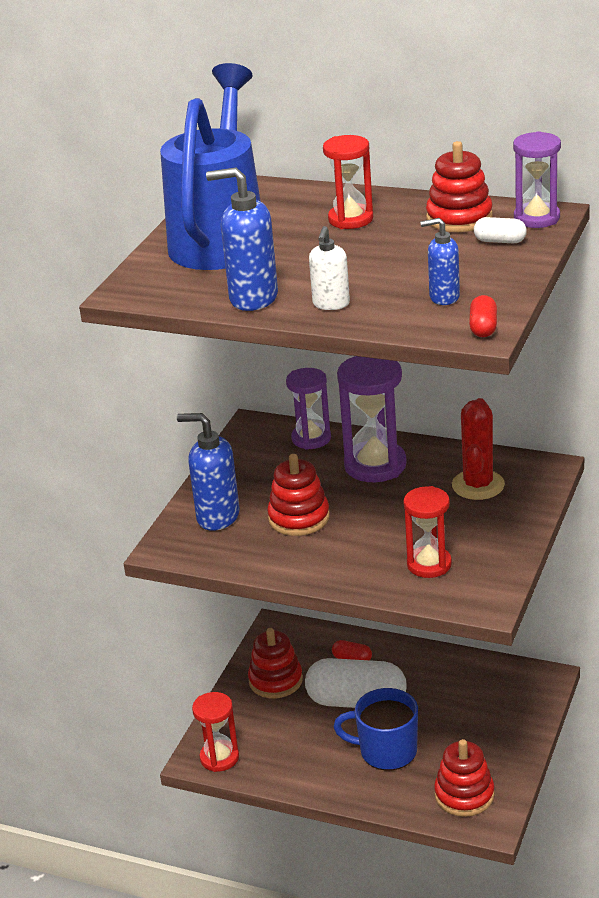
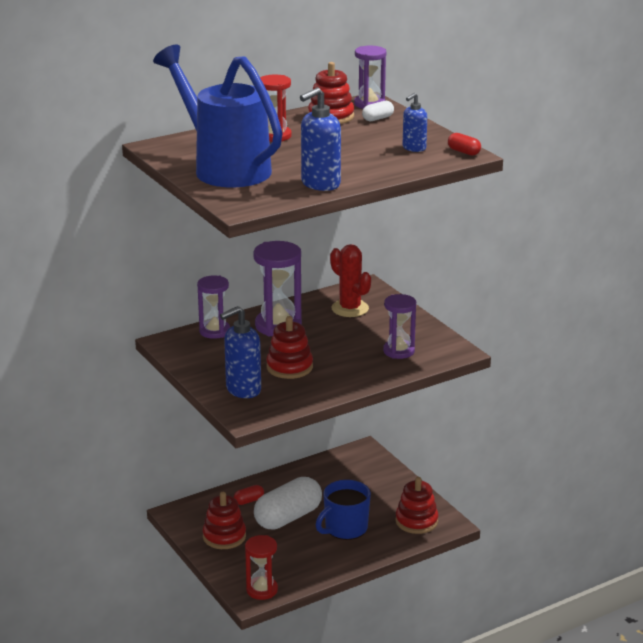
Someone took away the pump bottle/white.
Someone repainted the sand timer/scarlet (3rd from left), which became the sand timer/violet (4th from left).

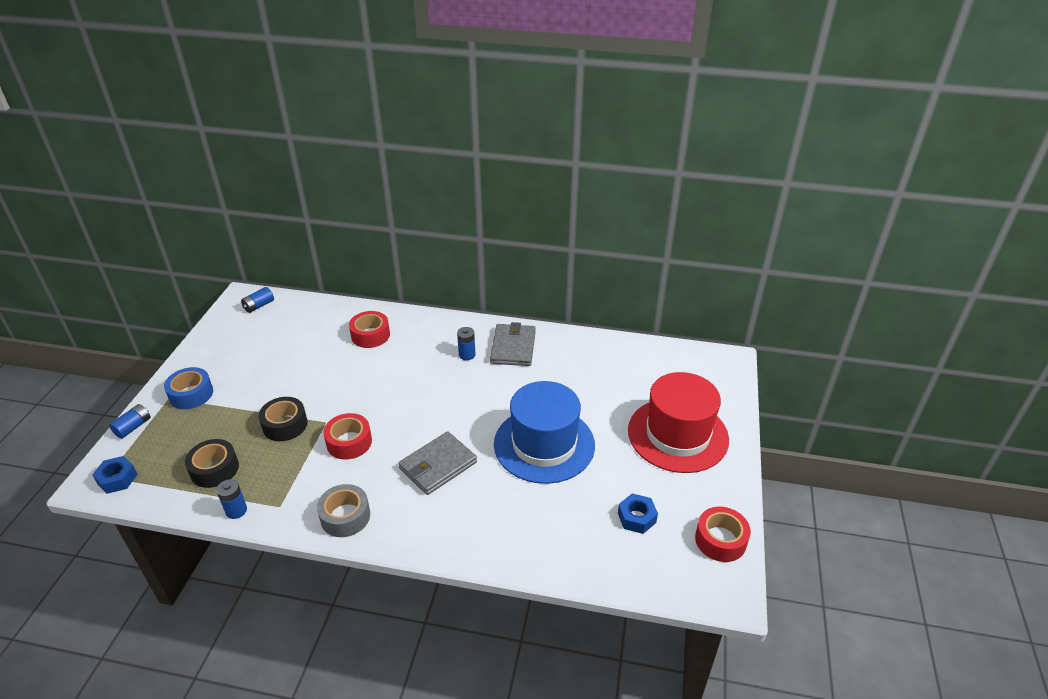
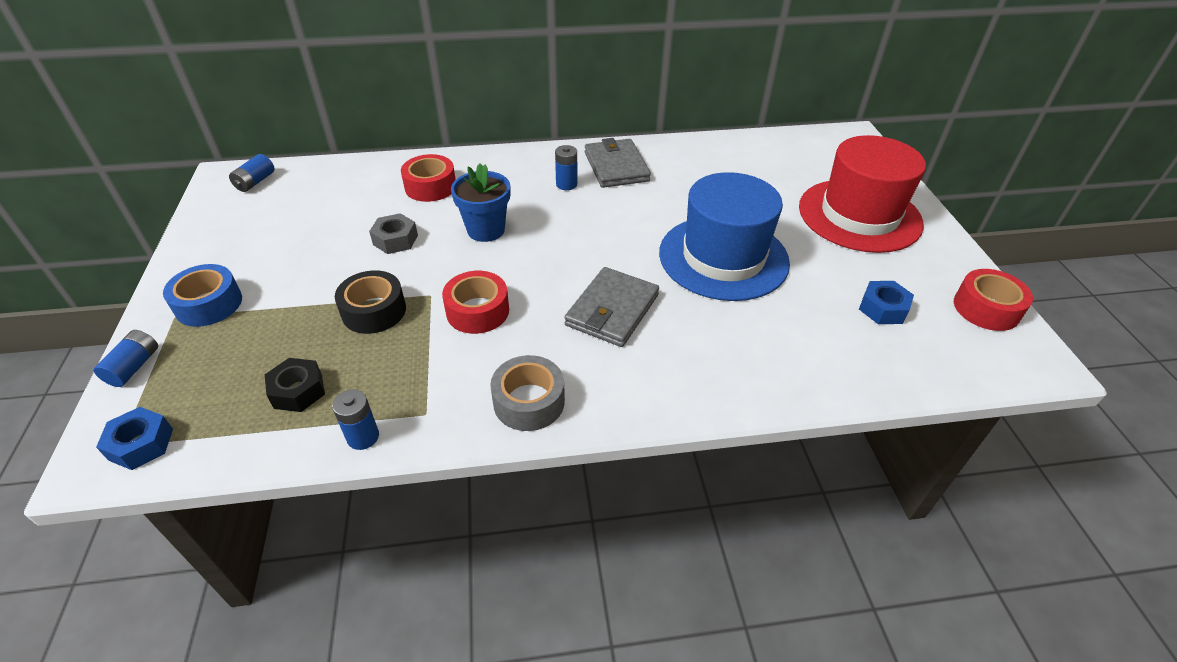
Someone swapped the tape/black (1st from left) for the nut/black.
Someone put down the nut/ash-grey.
Someone put down the plant pot/blue.

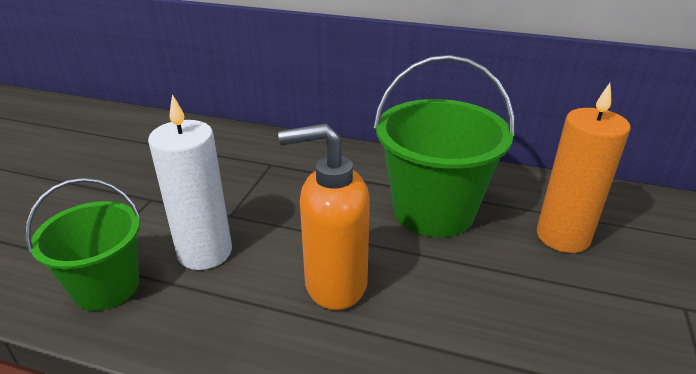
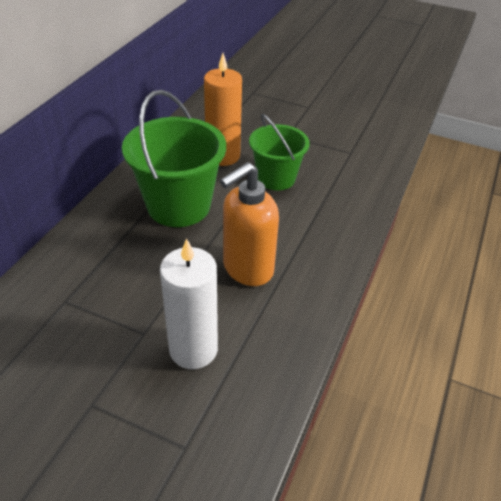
Someone carried the sand bucket/emerald (1st from left in the first image).
Someone rotated the pump bottle/orange-coloured by 45 degrees clockwise.

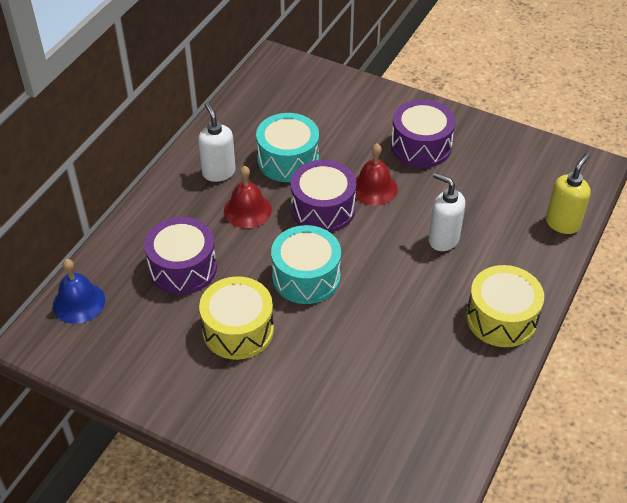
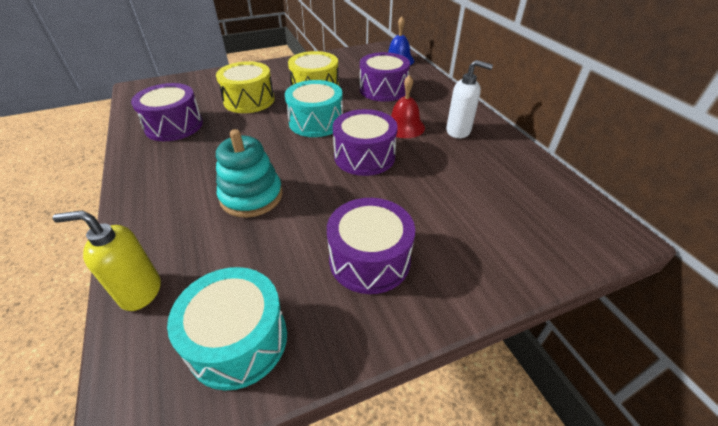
Someone carried the drum/aqua (1st from left).
Someone took away the school bell/scarlet (2nd from left).
Someone swapped the pump bottle/white (2nd from left) for the ring stacker/aqua.
Someone carried the drum/bright yellow (2nd from left in the first image).
Someone rotated the pump bottle/bright yellow by 105 degrees clockwise.
Someone put down the drum/violet (1st from left).

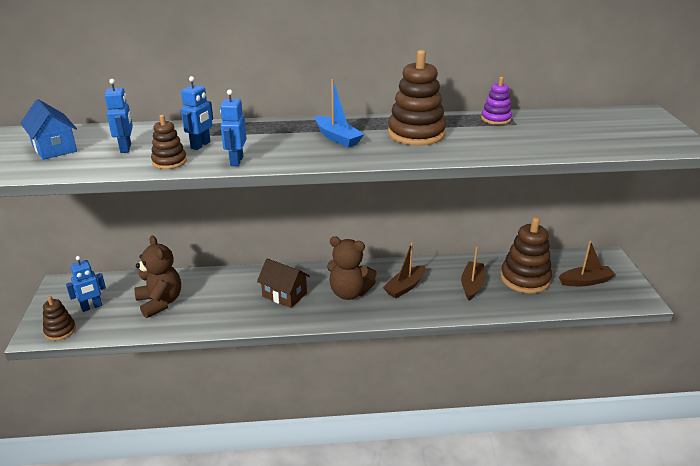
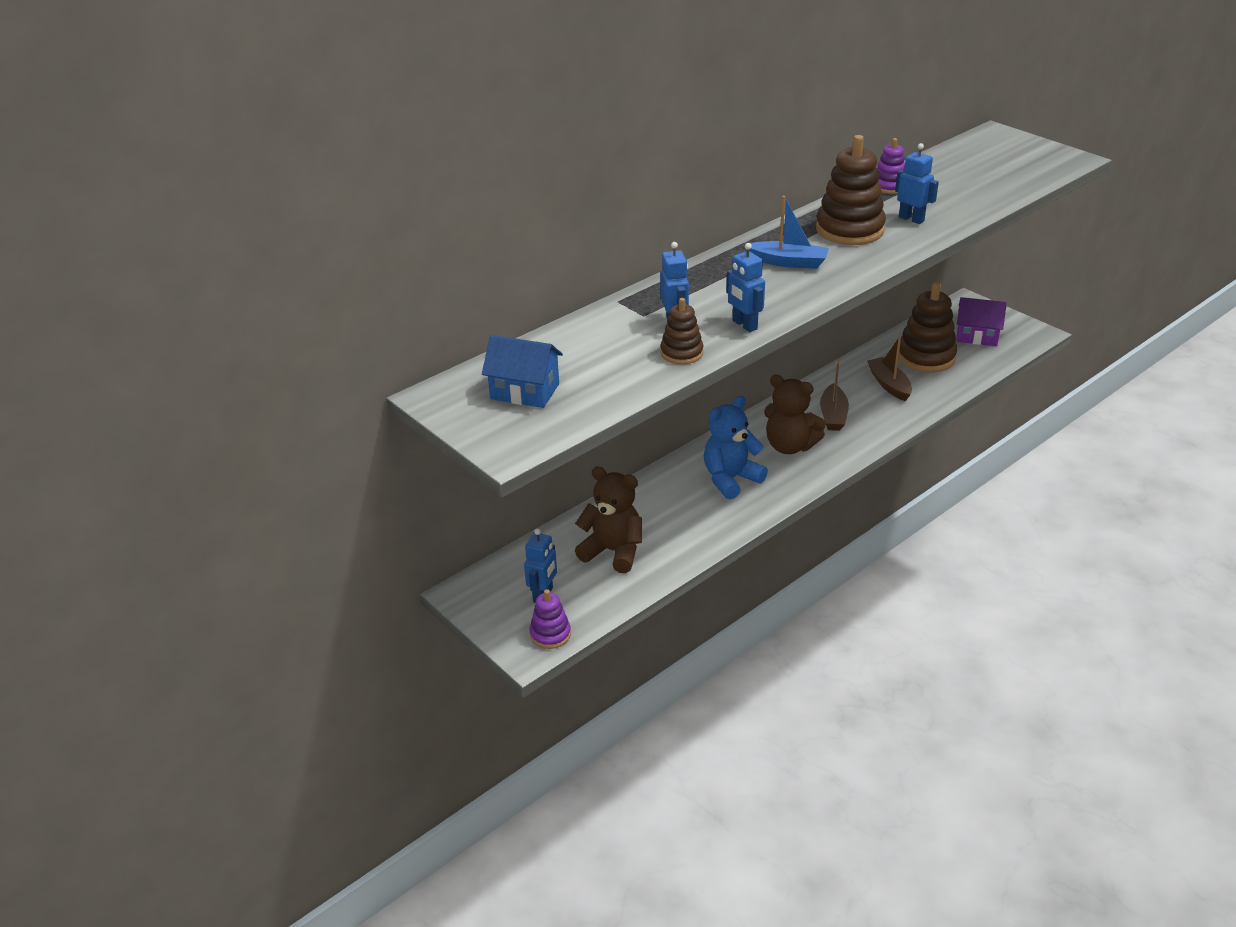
Someone repainted the ring stacker/russet (1st from left), which became the ring stacker/violet (1st from left).
Someone carried the robot/blue (2nd from left in the first image).
Someone swapped the cottage/russet for the stuffed bear/blue.
Someone rotated the stuffed bear/russet (2nd from left) by 45 degrees clockwise.
Someone swapped the boat/russet (3rd from left) for the cottage/violet.

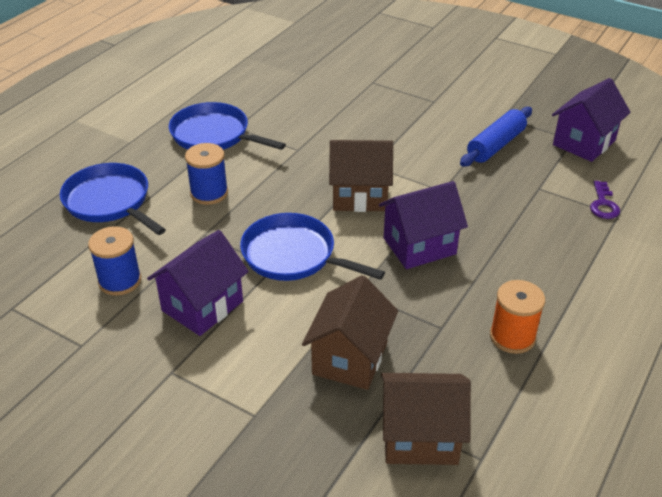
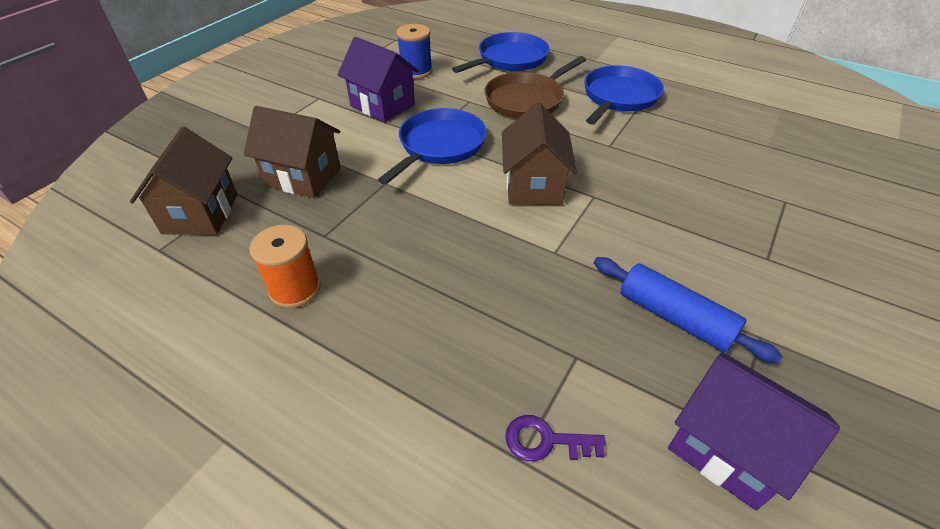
Someone swapped the bobbin/blue (2nd from left) for the skillet/russet.
Someone took away the cottage/violet (2nd from left).

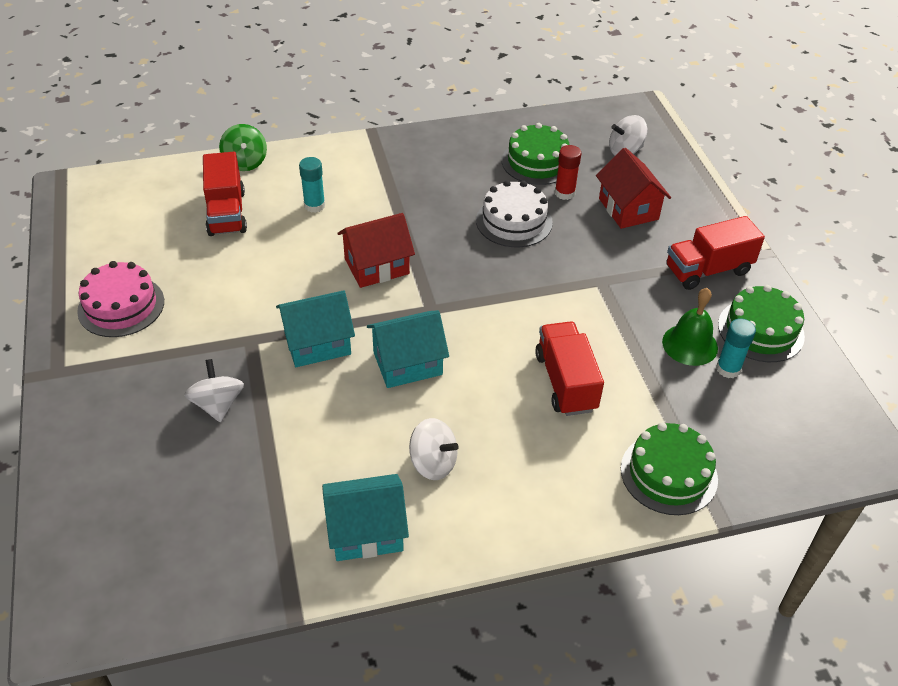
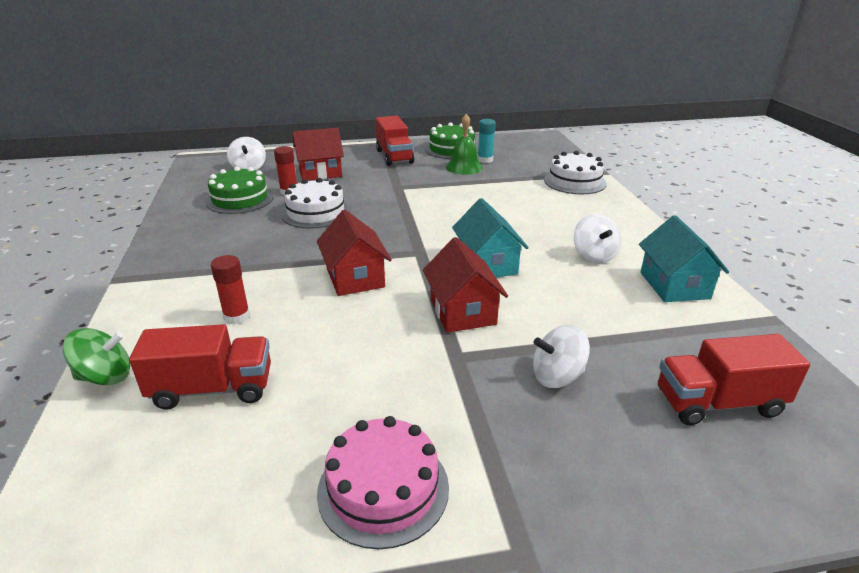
Someone repainted the cottage/aqua (1st from left), which became the cottage/scarlet (3rd from left).
Someone repainted the stick of glue/aqua (1st from left), which became the stick of glue/scarlet (1st from left).
Someone rotated the whirligig/white (2nd from left in the first image) by 135 degrees clockwise.
Someone carried the lorry/scarlet (2nd from left in the first image).
Someone repainted the gateau/emerald (2nd from left), which became the gateau/white (2nd from left).

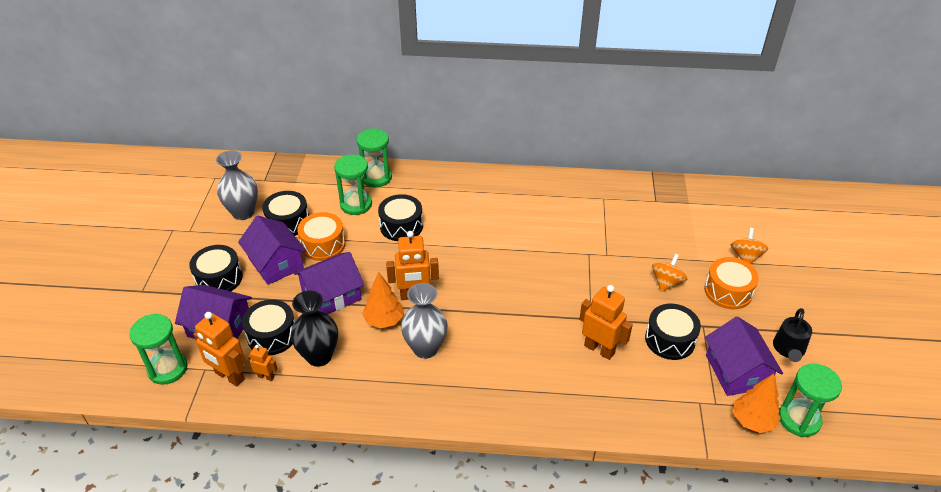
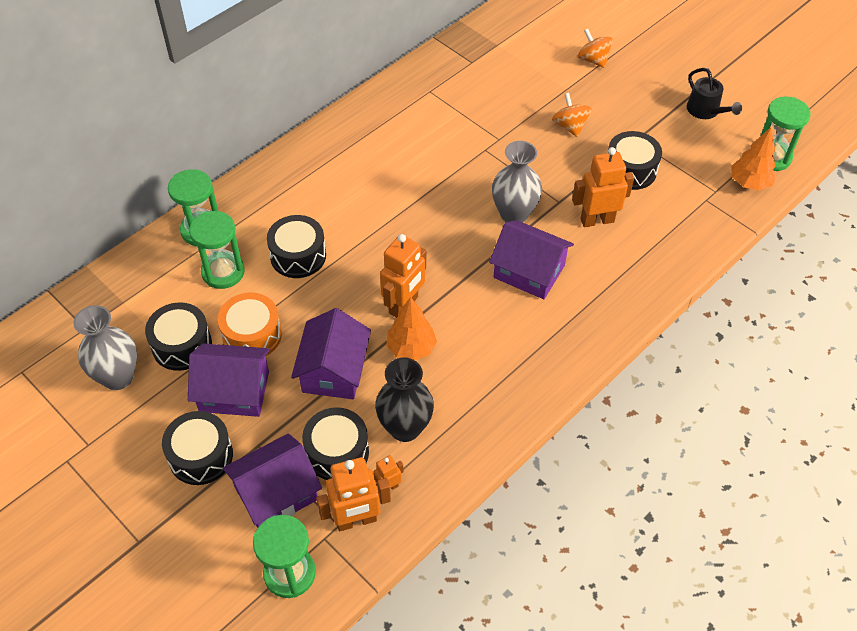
Someone carried the flower vase/ash-grey (2nd from left).
Someone took away the drum/orange-coloured (2nd from left).
Someone carried the cottage/violet (4th from left).

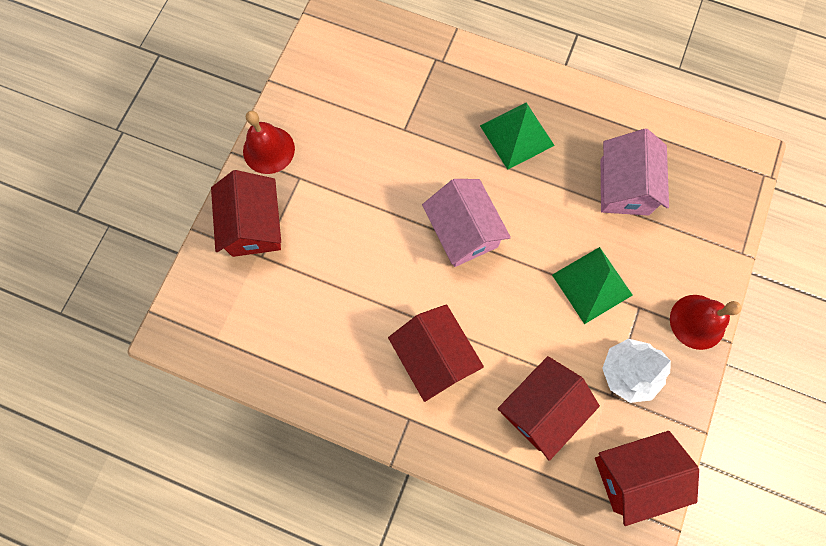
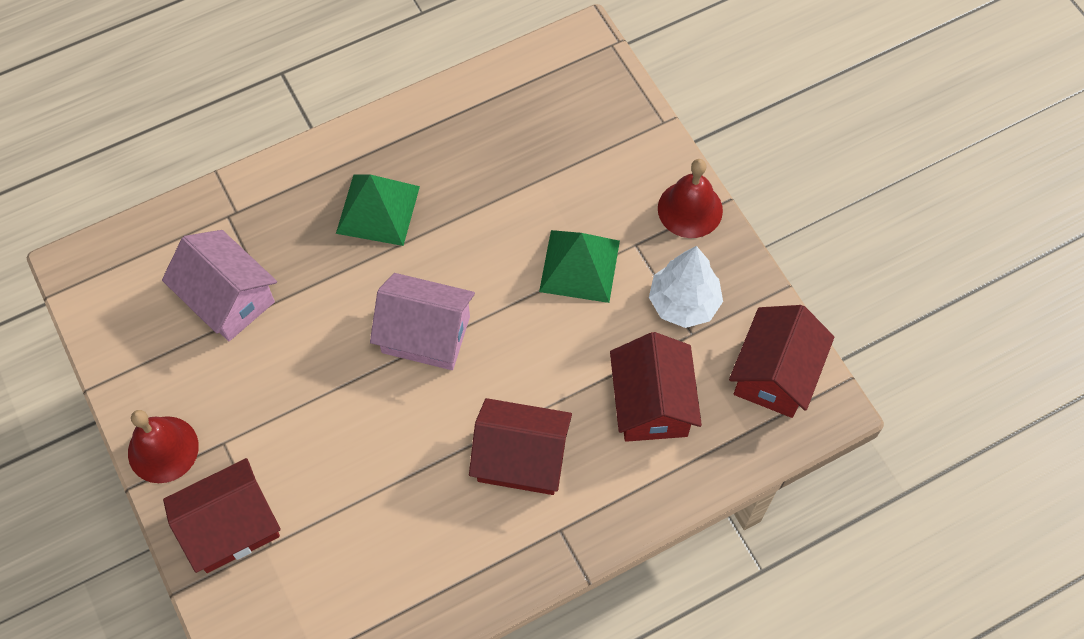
Someone rotated the cottage/scarlet (1st from left) by 60 degrees counterclockwise.
Someone carried the cottage/pink (2nd from left in the first image).

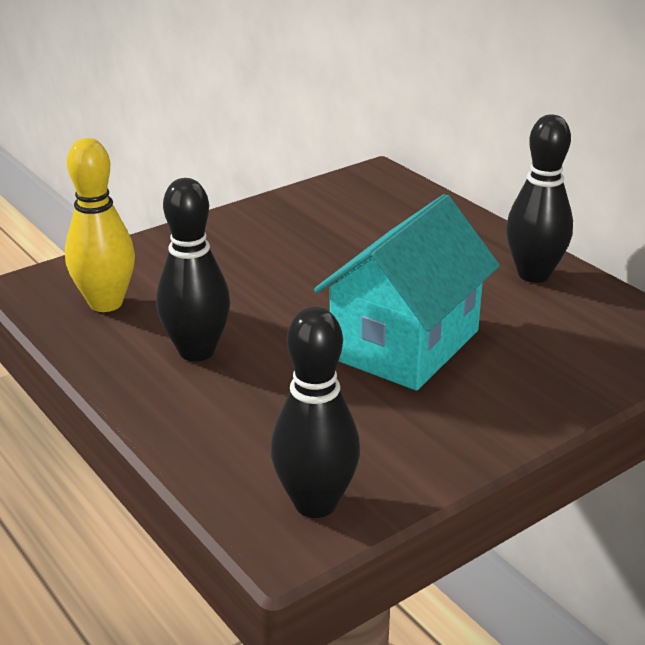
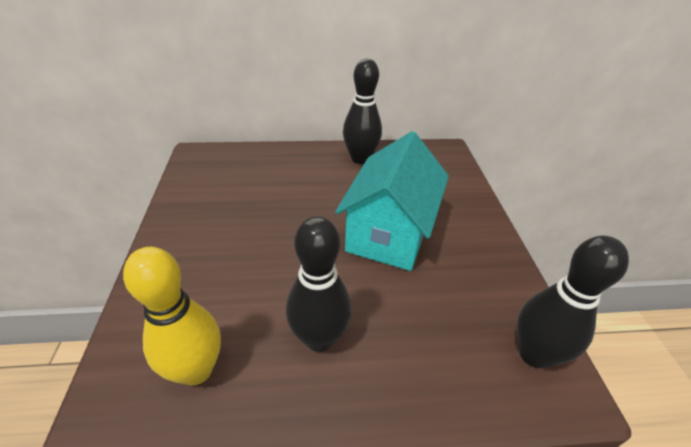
Someone rotated the cottage/aqua by 45 degrees clockwise.

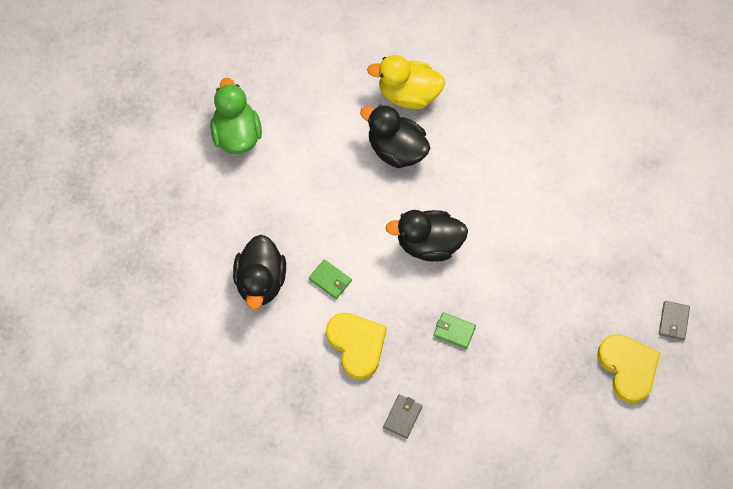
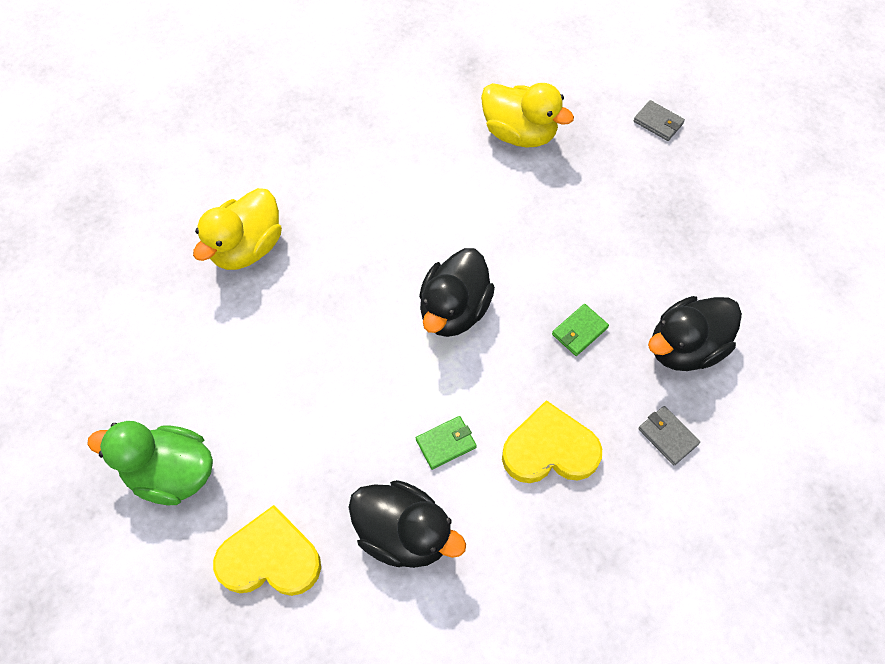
Someone carried the rubber duck/black (2nd from left in the first image).
Someone carried the love heart/bright yellow (2nd from left in the first image).
Someone put down the rubber duck/bright yellow (2nd from left).

